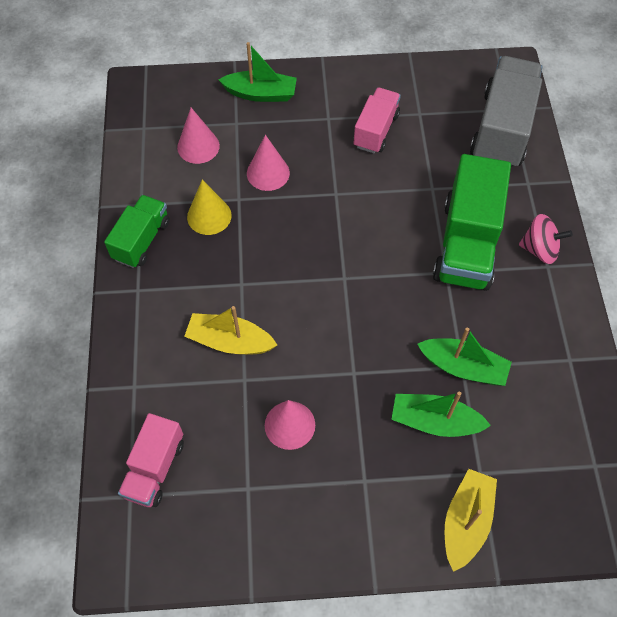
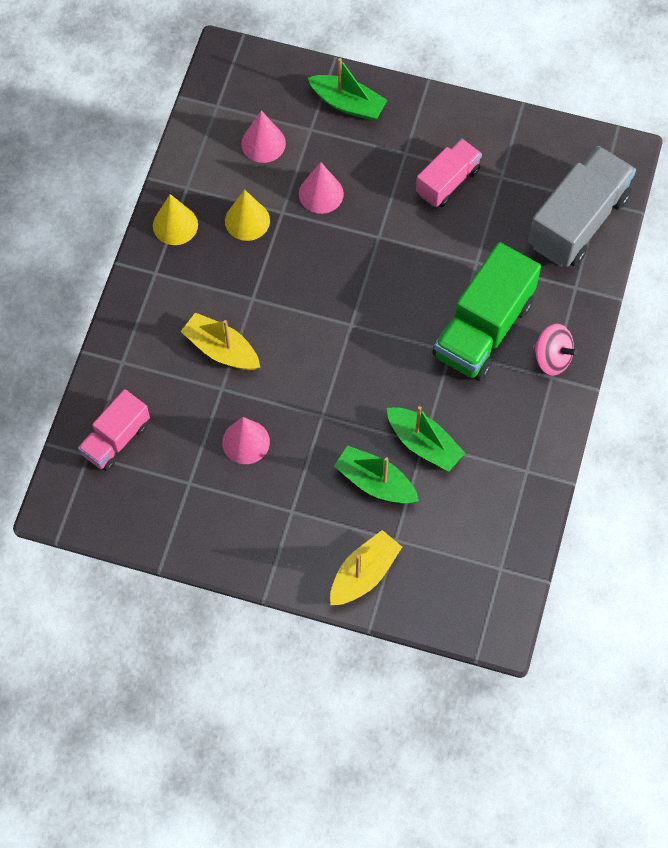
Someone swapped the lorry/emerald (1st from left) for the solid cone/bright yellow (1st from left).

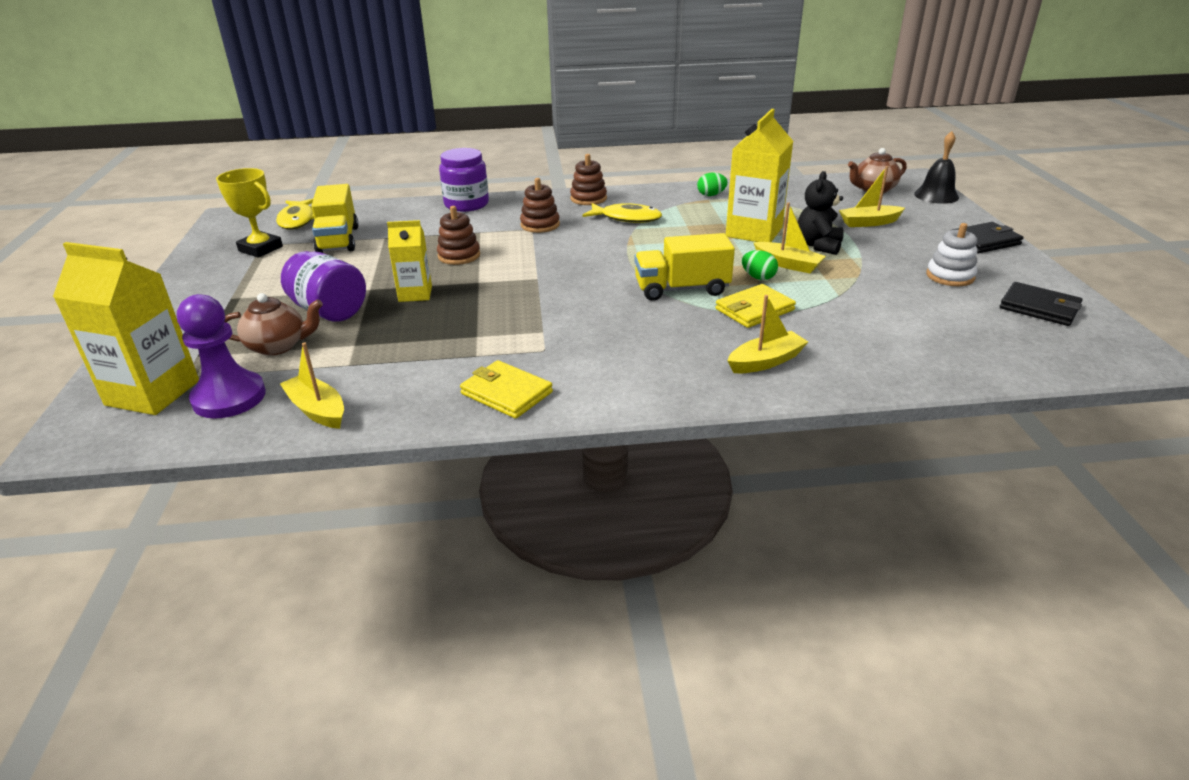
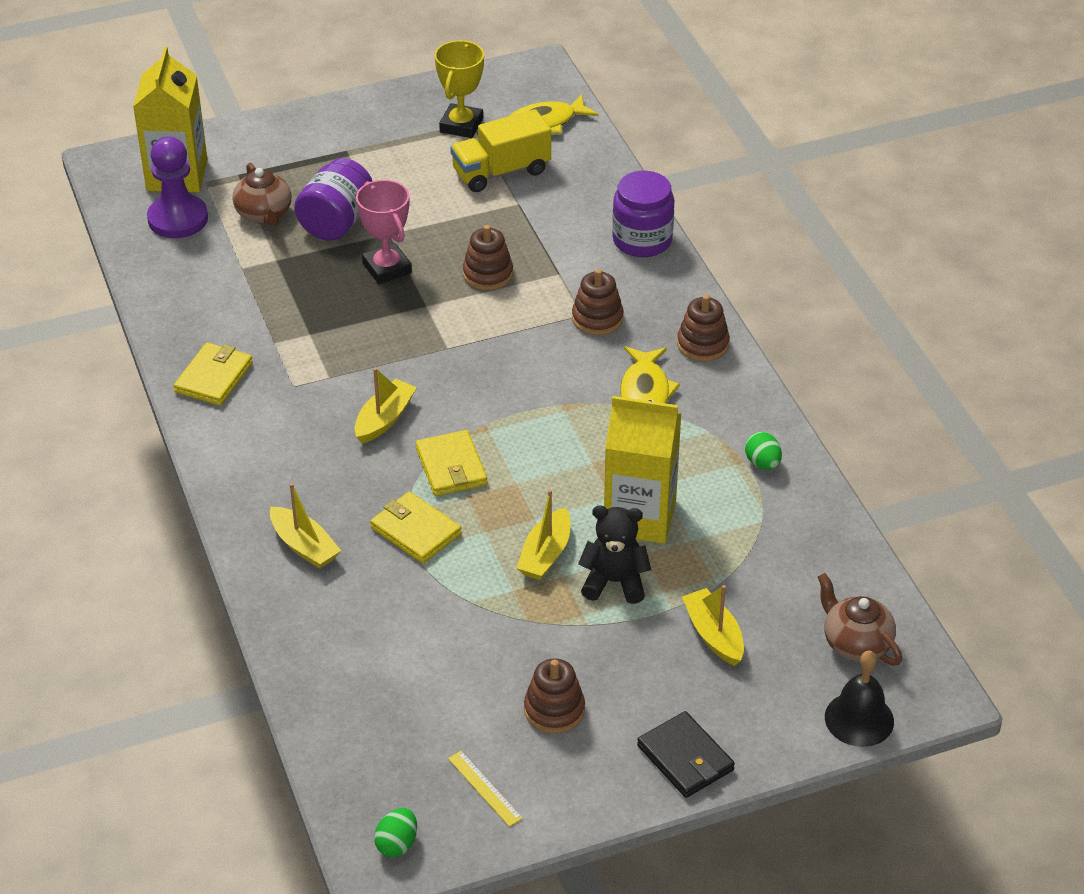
Someone carried the boat/bright yellow (1st from left in the first image).
Someone swapped the milk carton/bright yellow (2nd from left) for the prize cup/pink.
Someone swapped the lorry/bright yellow (2nd from left) for the wallet/bright yellow (3rd from left).
Someone carried the egg/emerald (2nd from left in the first image).
Someone repainted the ring stacker/white, which became the ring stacker/russet (2nd from left).
Someone swapped the wallet/black (2nd from left) for the straightedge/bright yellow.

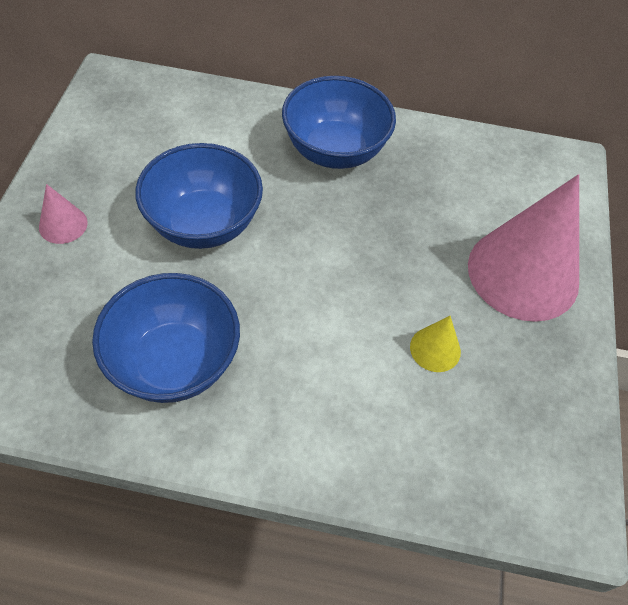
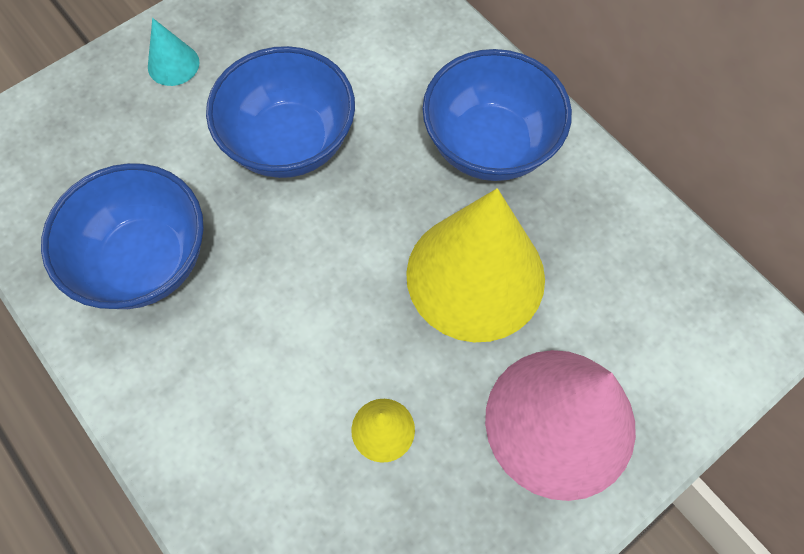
Someone repainted the solid cone/pink (1st from left), which became the solid cone/aqua.
Someone put down the solid cone/bright yellow (2nd from left).

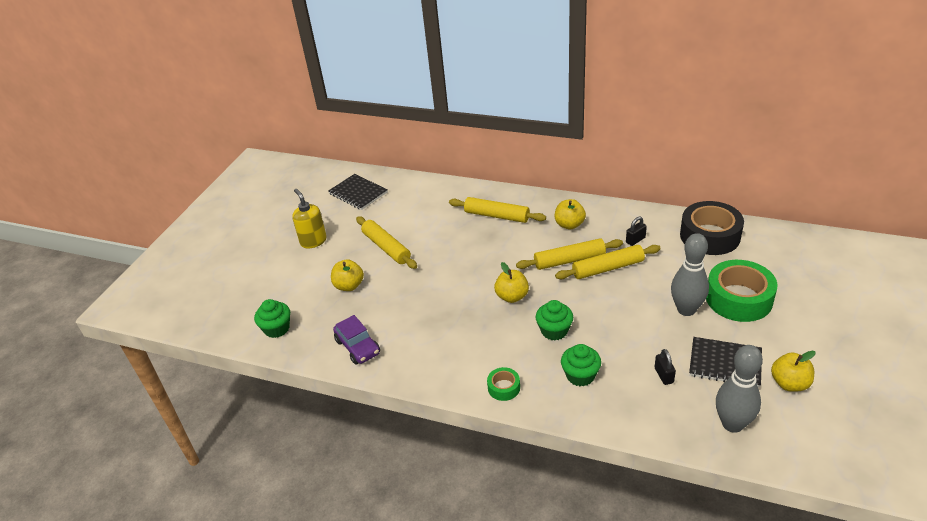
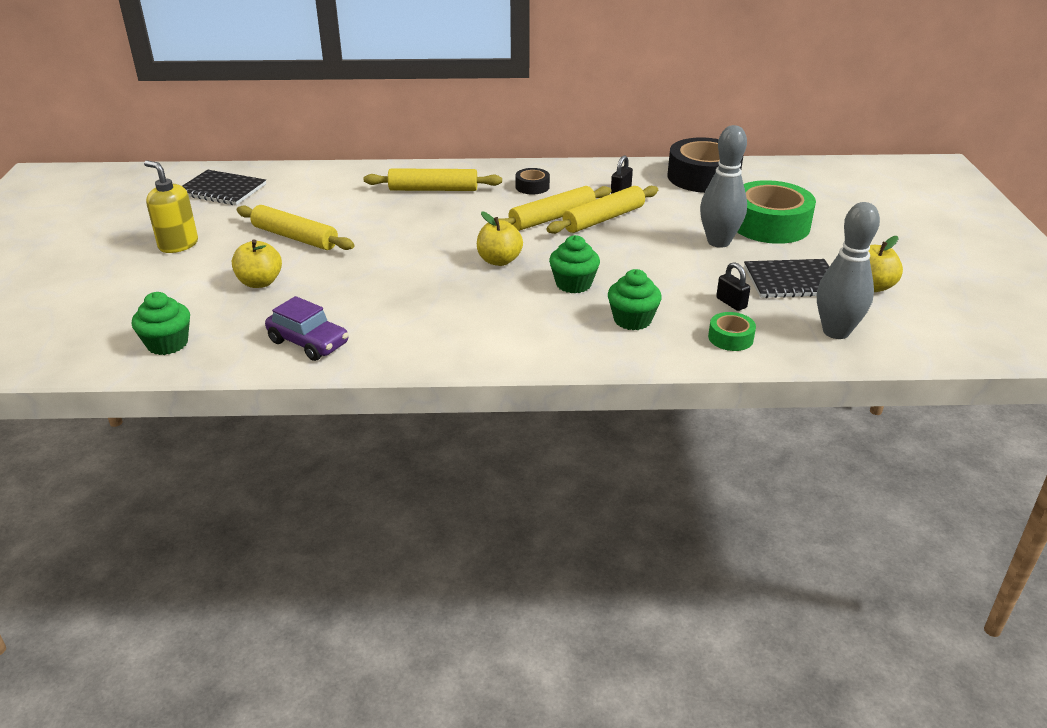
Someone carried the tape/emerald (1st from left).
Someone swapped the apple/bright yellow (3rd from left) for the tape/black (1st from left).

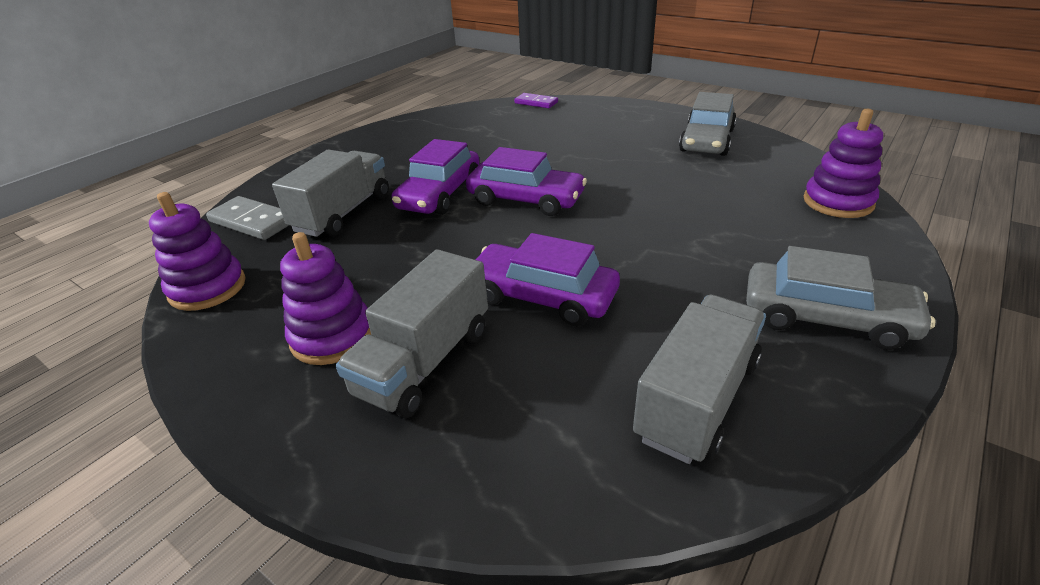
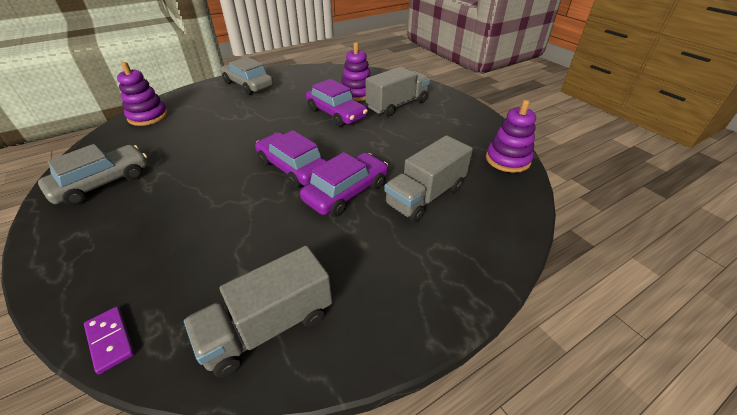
Someone took away the domino tile/ash-grey.
Someone carried the ring stacker/violet (2nd from left).
Someone carried the lorry/ash-grey (3rd from left in the first image).

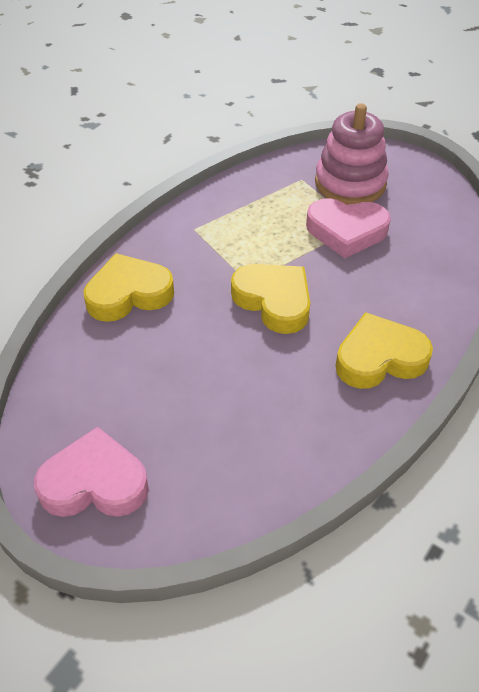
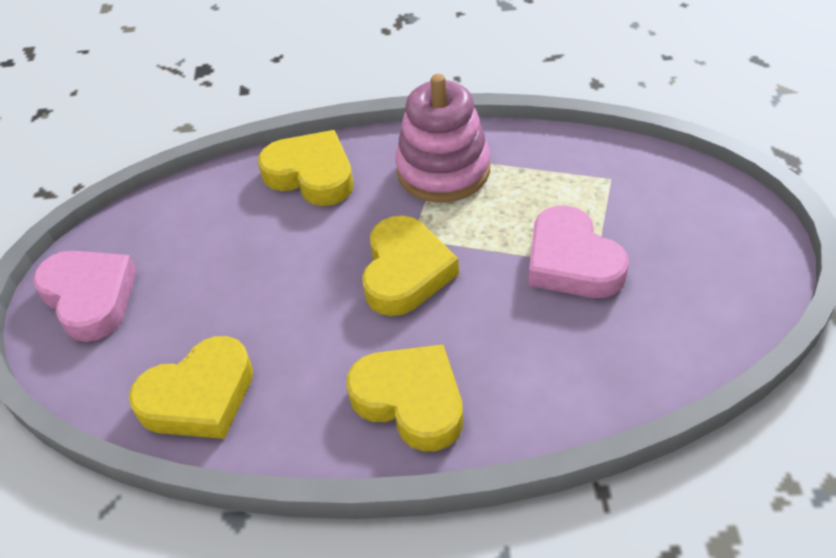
Someone carried the ring stacker/pink.
Someone put down the love heart/bright yellow (1st from left).

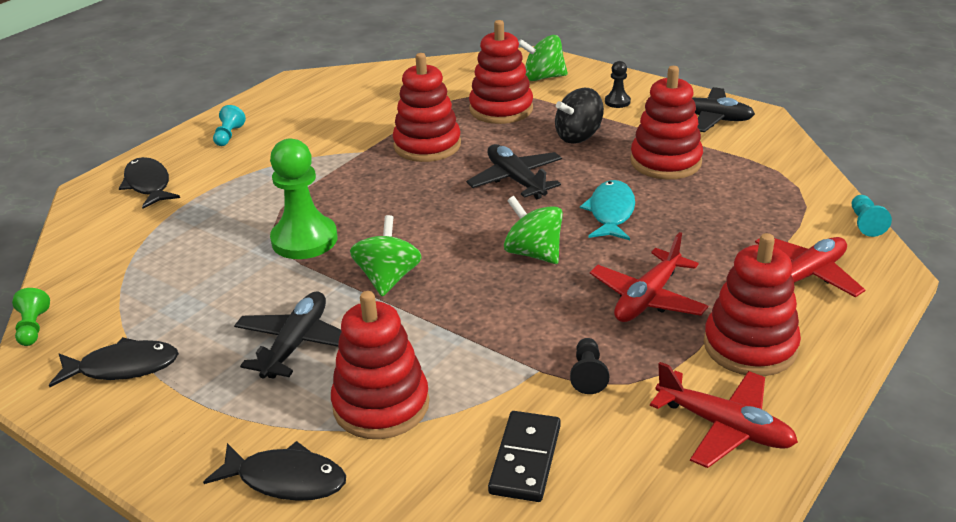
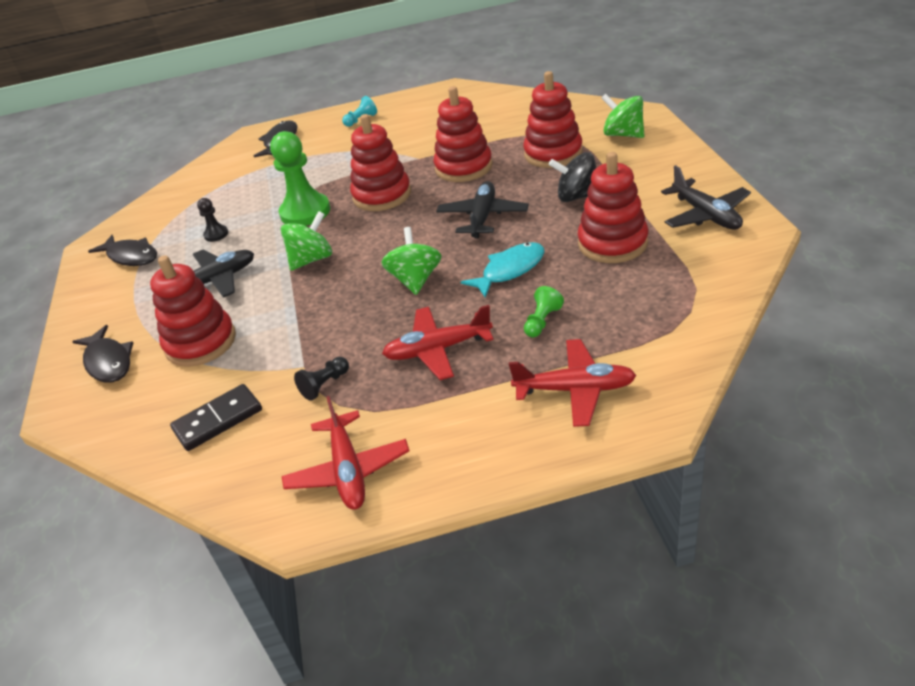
Someone carried the game pawn/emerald (1st from left in the first image).
Someone carried the game pawn/black (2nd from left in the first image).
Someone carried the ring stacker/scarlet (5th from left in the first image).
Someone took away the game pawn/aqua (2nd from left).

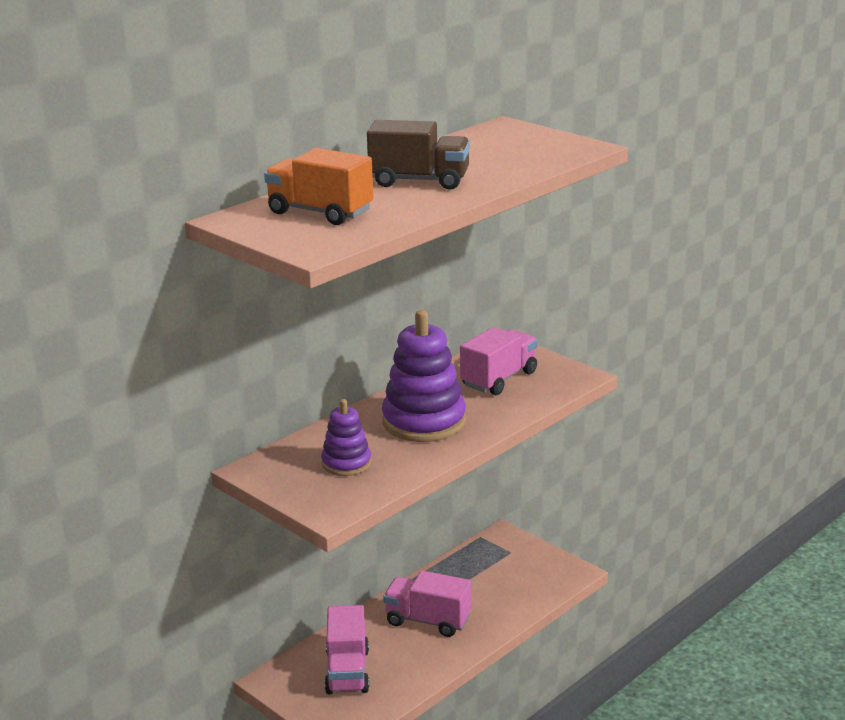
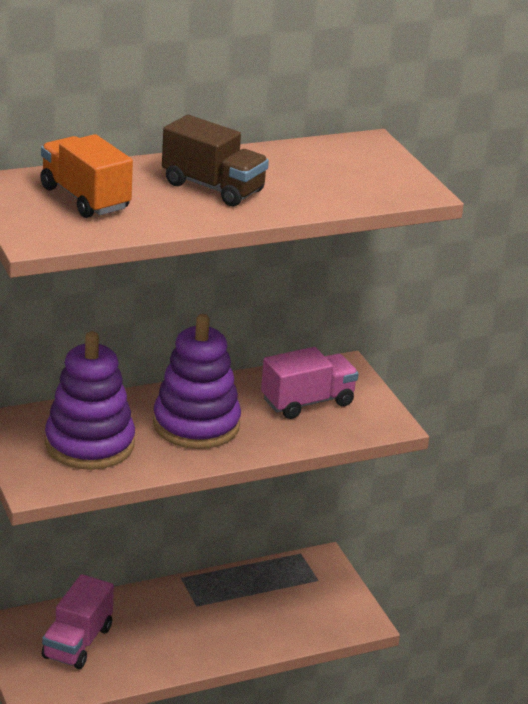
Someone scaled the ring stacker/violet (1st from left) by 1.77.
Someone took away the lorry/pink (2nd from left).

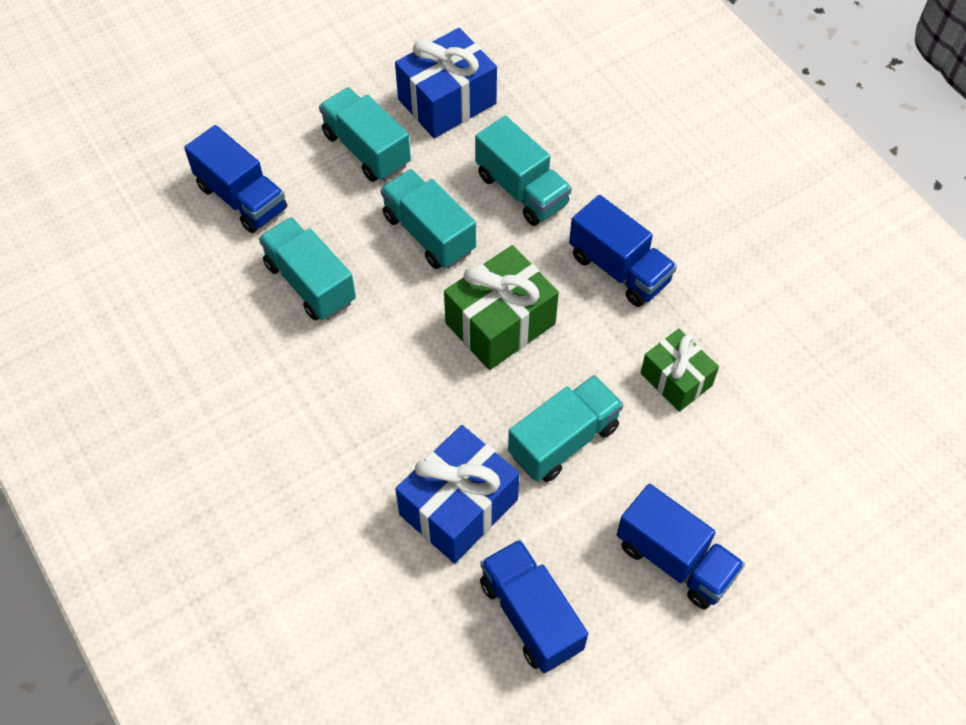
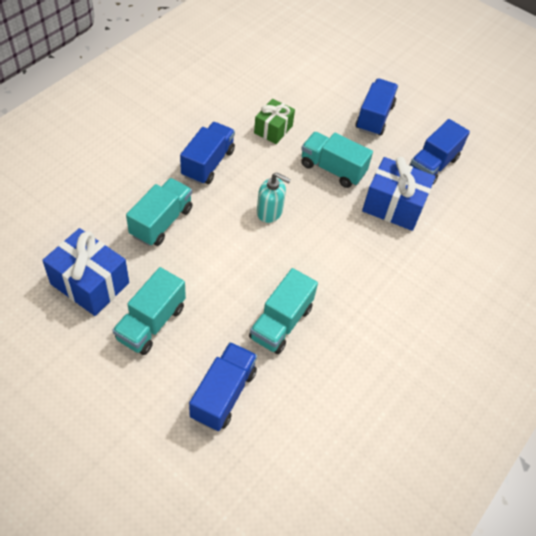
Someone took away the lorry/aqua (3rd from left).
Someone swapped the present/emerald (1st from left) for the pump bottle/aqua.

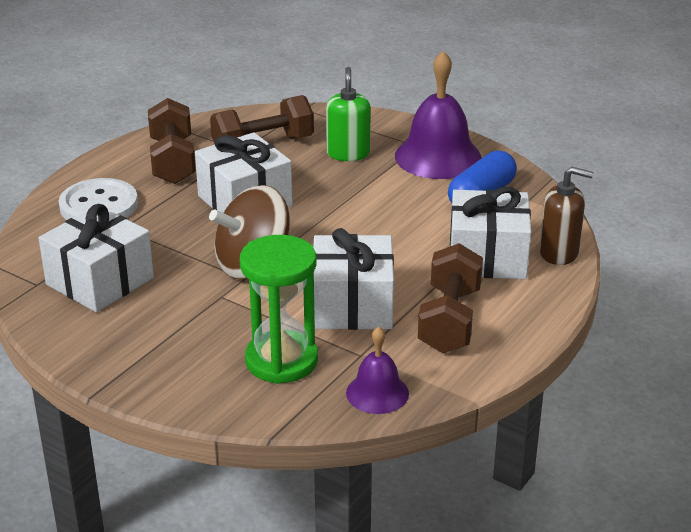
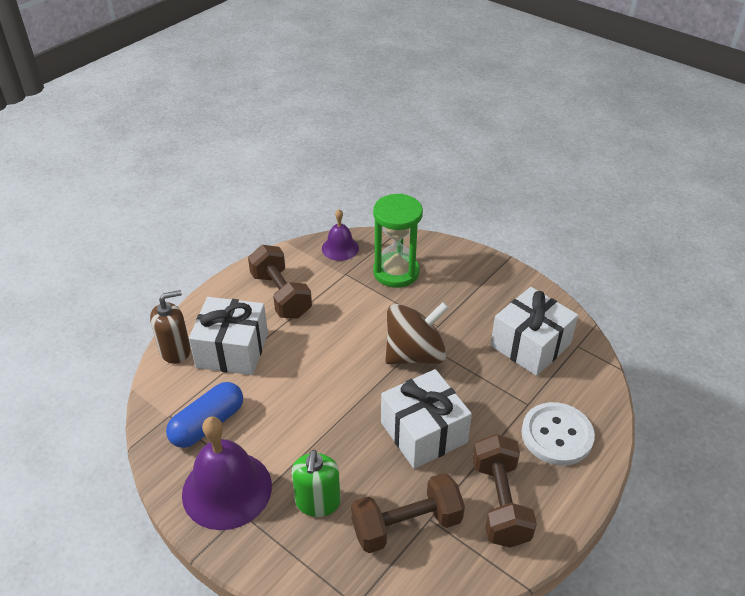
Someone took away the present/white (3rd from left).
Someone rotated the free weight/russet (3rd from left in the first image) by 45 degrees counterclockwise.
Someone rotated the pump bottle/russet by 135 degrees clockwise.

